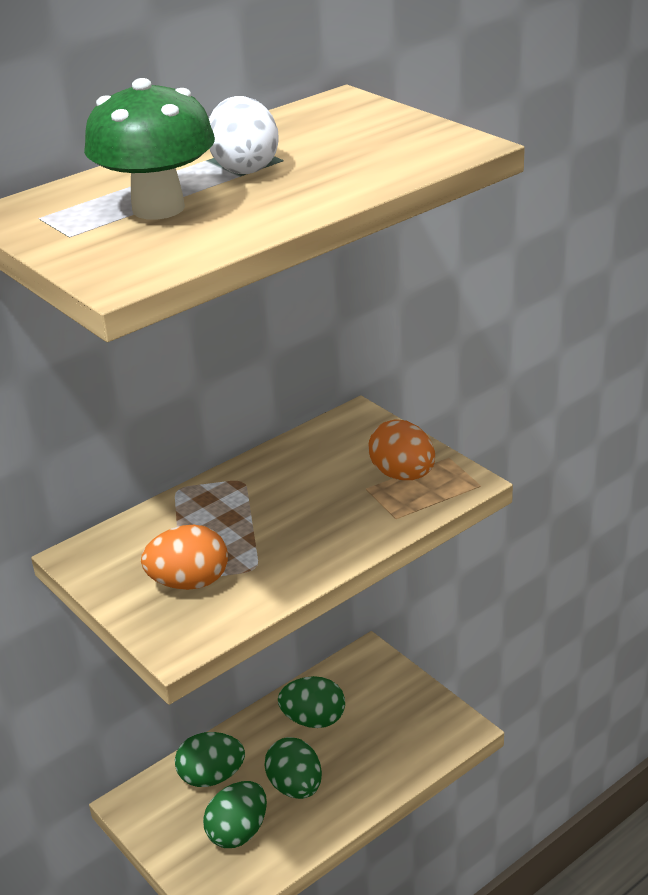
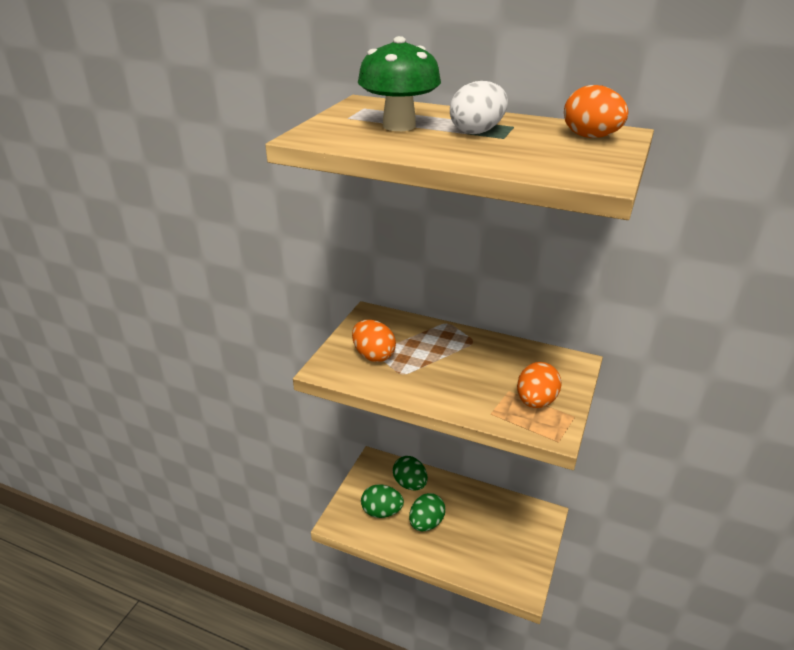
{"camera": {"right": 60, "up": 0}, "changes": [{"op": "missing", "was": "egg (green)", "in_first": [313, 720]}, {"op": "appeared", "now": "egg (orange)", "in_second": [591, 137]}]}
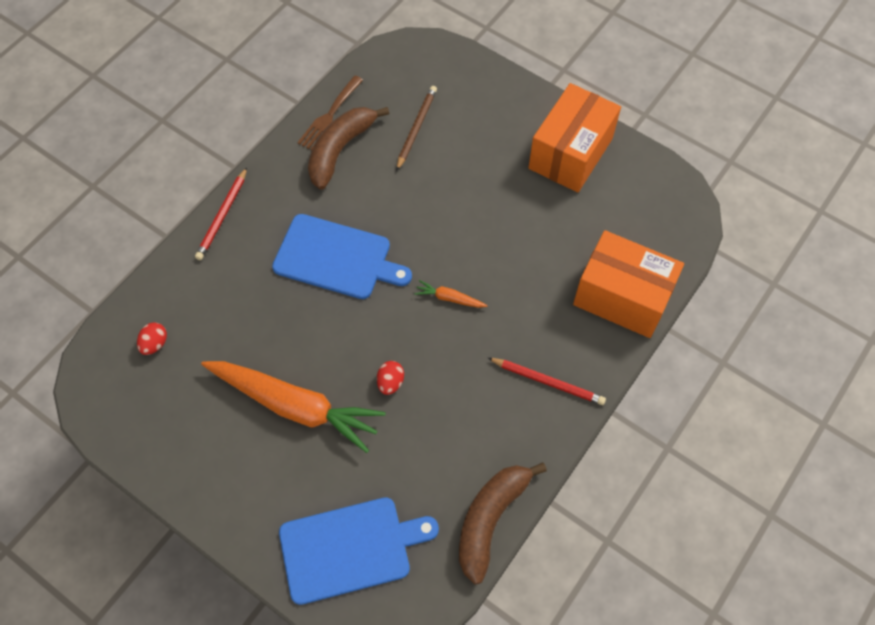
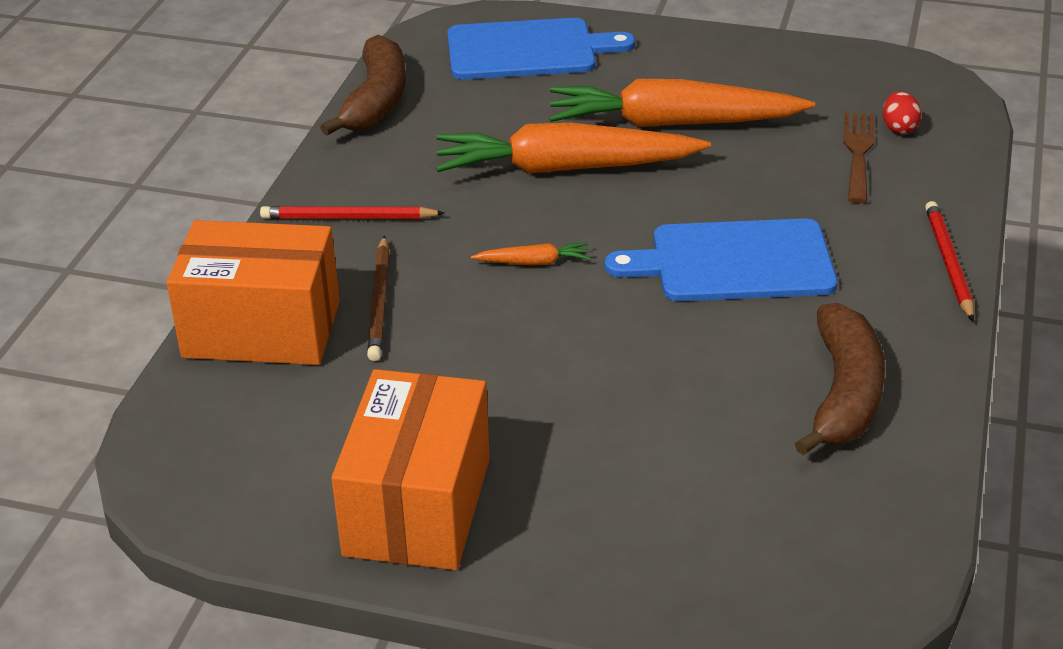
{"camera": {"right": 160, "up": -25}, "changes": [{"op": "spun", "was": "cutting board (blue)", "in_first": [350, 548], "in_second": [527, 50], "clockwise": -150}, {"op": "relocated", "was": "fork (brown)", "in_first": [329, 116], "in_second": [858, 153]}, {"op": "exchanged", "was": "egg (red)", "now": "carrot (orange)", "in_first": [390, 382], "in_second": [565, 168]}, {"op": "relocated", "was": "pencil (brown)", "in_first": [416, 128], "in_second": [380, 302]}]}
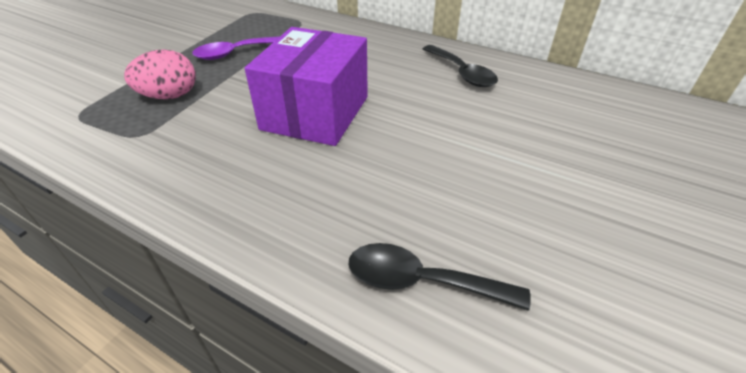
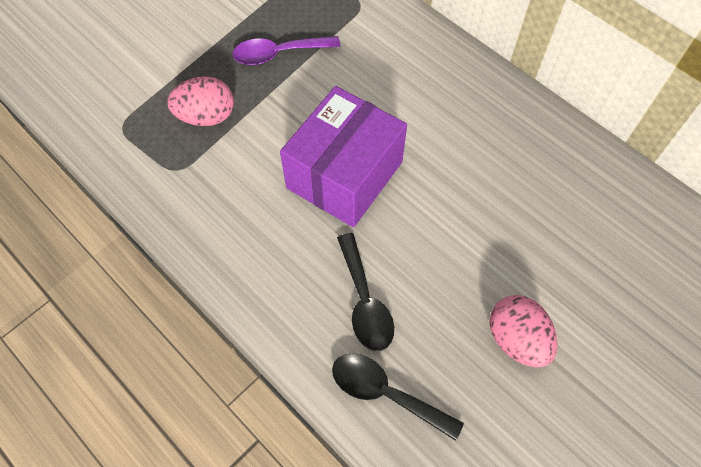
{"camera": {"right": 15, "up": 20}, "changes": [{"op": "relocated", "was": "spoon (black)", "in_first": [461, 73], "in_second": [364, 301]}, {"op": "appeared", "now": "egg (pink)", "in_second": [516, 339]}]}
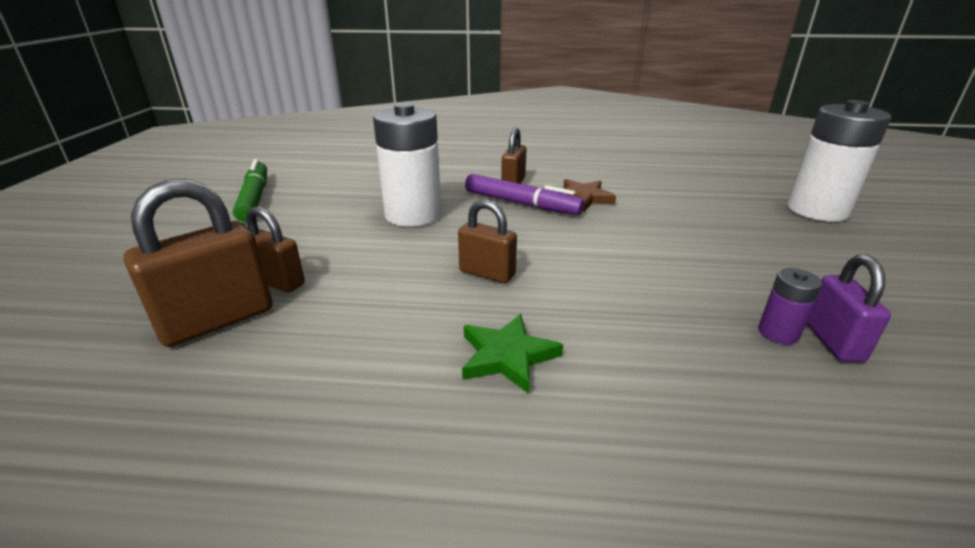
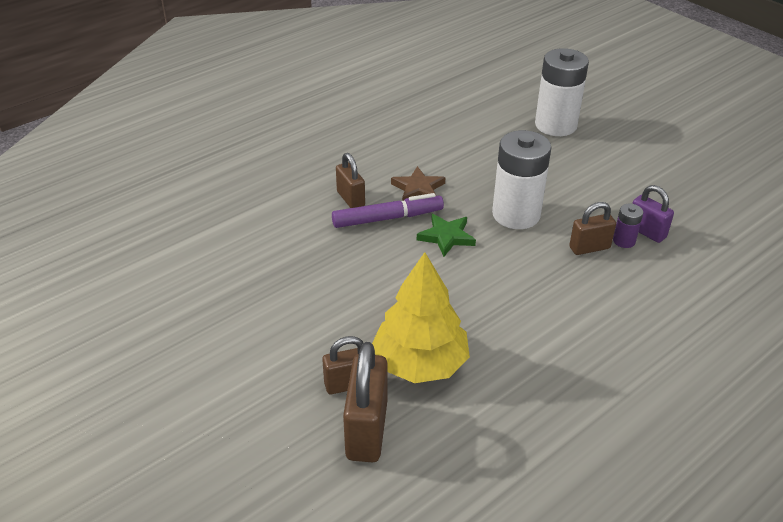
{"camera": {"right": -45, "up": 10}, "changes": [{"op": "missing", "was": "marker (green)", "in_first": [255, 198]}, {"op": "relocated", "was": "battery (white)", "in_first": [413, 215], "in_second": [516, 214]}, {"op": "relocated", "was": "padlock (brown)", "in_first": [487, 273], "in_second": [589, 248]}, {"op": "relocated", "was": "star (green)", "in_first": [507, 356], "in_second": [446, 237]}, {"op": "appeared", "now": "tree (yellow)", "in_second": [420, 363]}]}
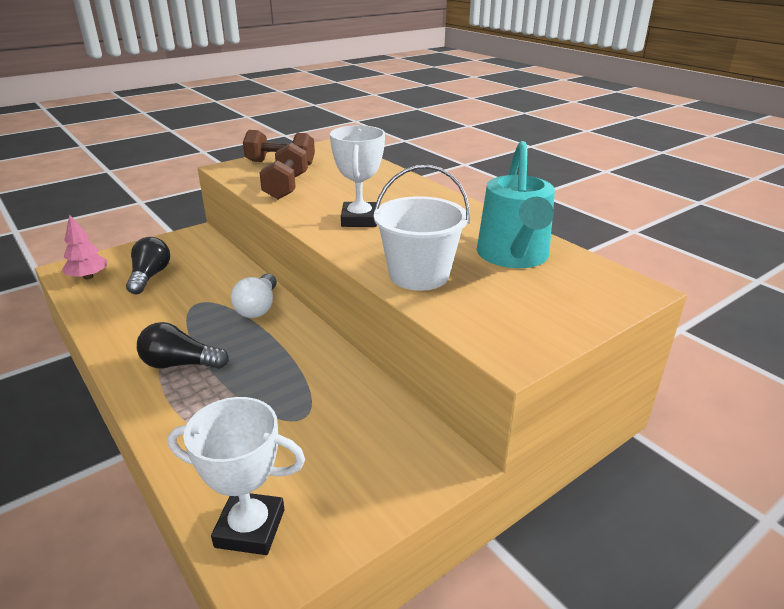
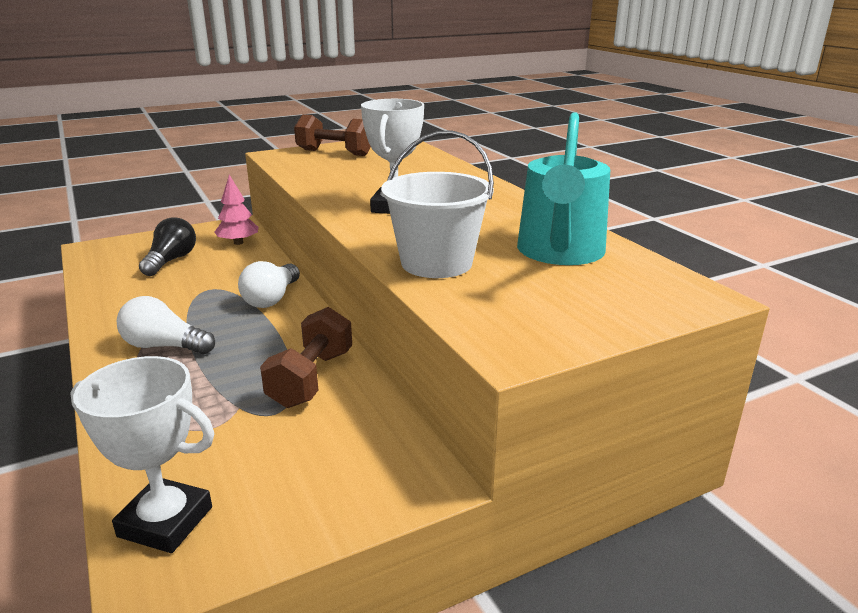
{"camera": {"right": 10, "up": -5}, "changes": [{"op": "relocated", "was": "tree (pink)", "in_first": [88, 277], "in_second": [238, 242]}, {"op": "colour", "was": "light bulb (black)", "now": "light bulb (white)", "in_first": [180, 364], "in_second": [164, 346]}, {"op": "relocated", "was": "dumbbell (brown)", "in_first": [286, 187], "in_second": [311, 378]}]}
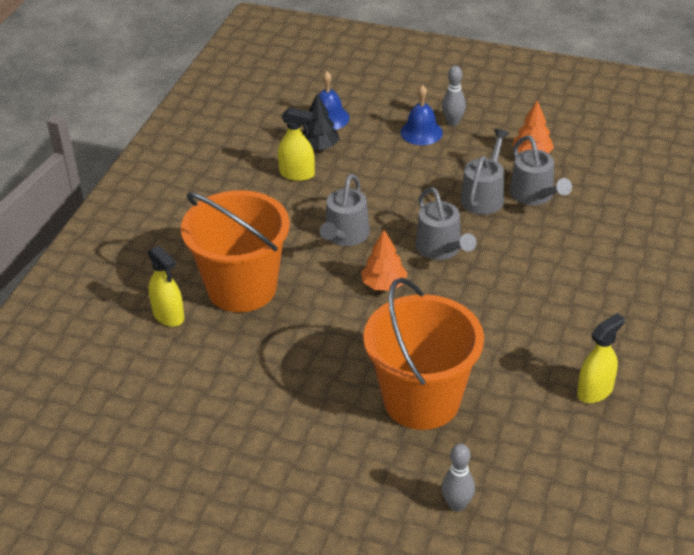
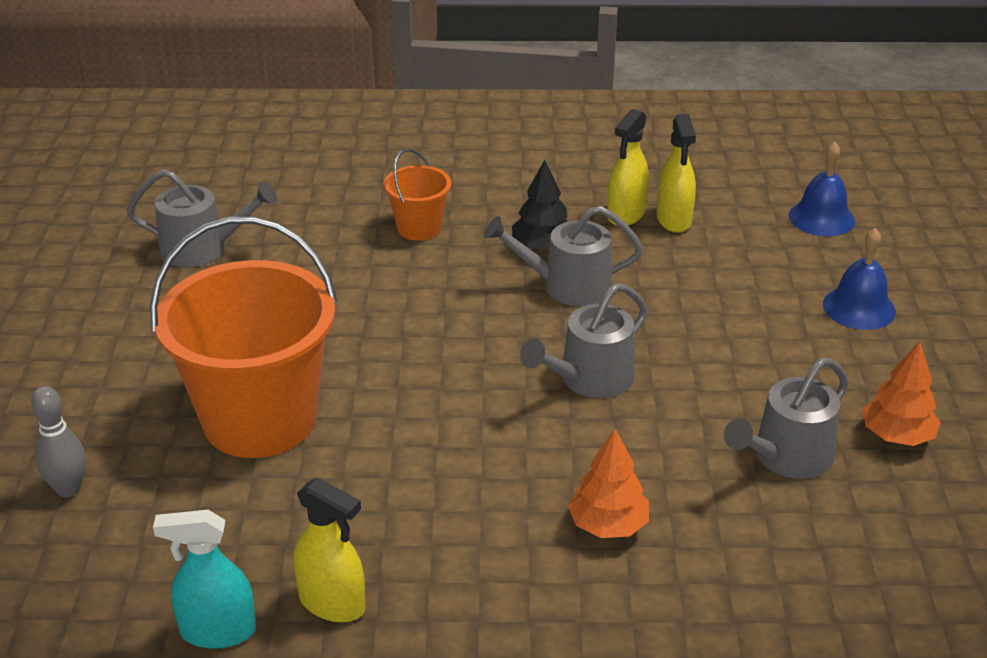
{"camera": {"right": 70, "up": -5}, "changes": [{"op": "relocated", "was": "spray bottle (yellow)", "in_first": [168, 316], "in_second": [626, 214]}, {"op": "size", "was": "bucket (orange)", "in_first": [242, 288], "in_second": [419, 228], "ratio": 0.47}, {"op": "relocated", "was": "tree (black)", "in_first": [319, 147], "in_second": [542, 247]}, {"op": "relocated", "was": "tree (orange)", "in_first": [384, 285], "in_second": [608, 525]}, {"op": "missing", "was": "bowling pin (grey)", "in_first": [453, 122]}, {"op": "relocated", "was": "watering can (grey)", "in_first": [484, 196], "in_second": [202, 249]}, {"op": "appeared", "now": "spray bottle (turquoise)", "in_second": [218, 631]}]}
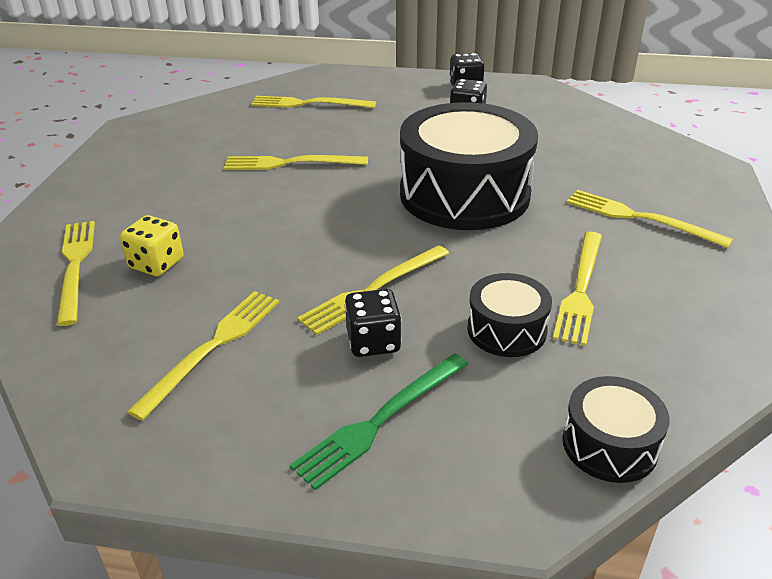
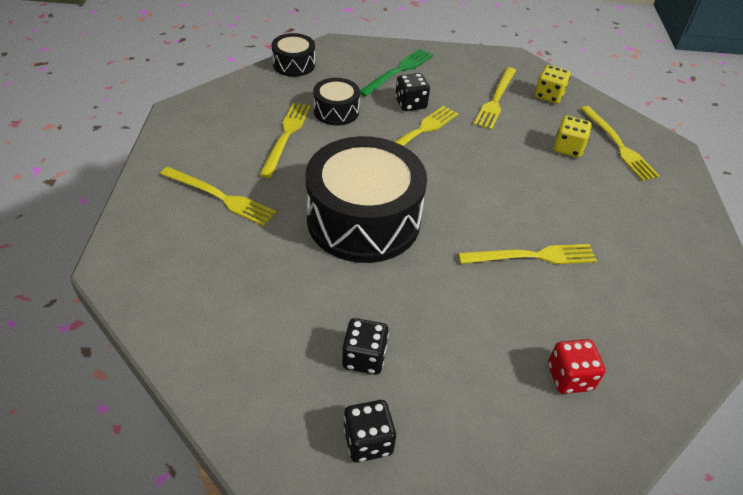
{"camera": {"right": 170, "up": 10}, "changes": [{"op": "exchanged", "was": "fork (yellow)", "now": "dice (red)", "in_first": [308, 104], "in_second": [569, 377]}, {"op": "appeared", "now": "dice (yellow)", "in_second": [548, 96]}]}
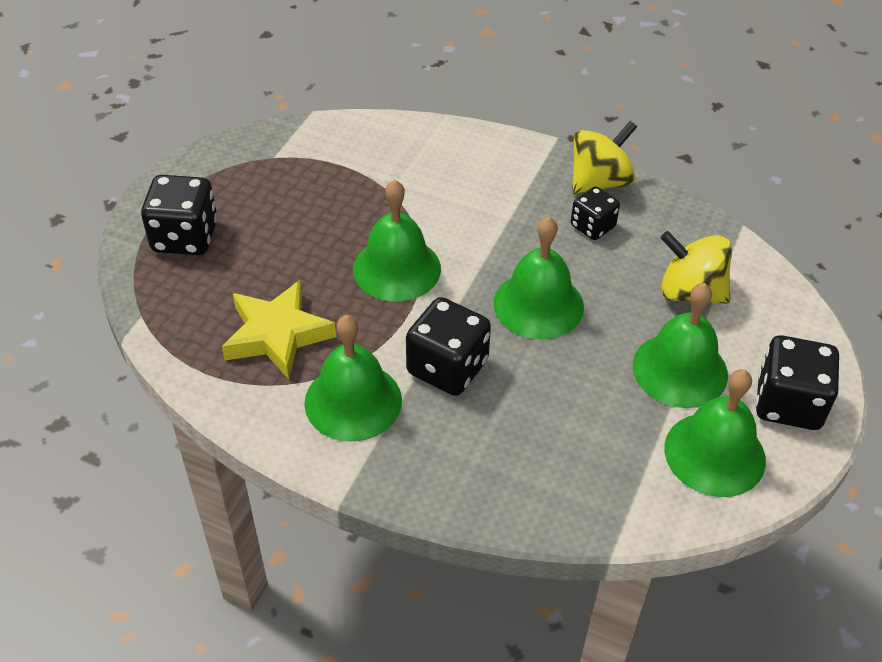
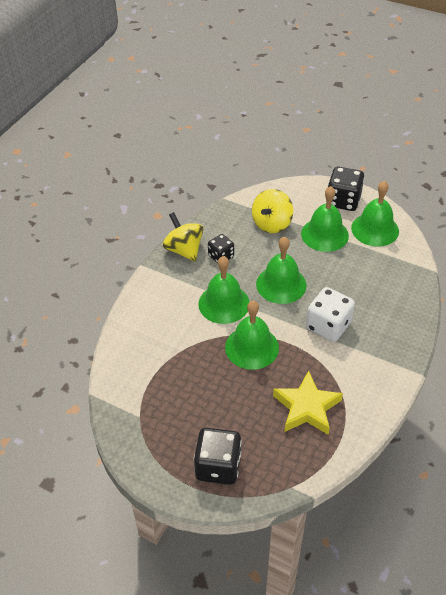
{"camera": {"right": -85, "up": 0}, "changes": [{"op": "relocated", "was": "bell (green)", "in_first": [353, 401], "in_second": [224, 303]}, {"op": "colour", "was": "dice (black)", "now": "dice (white)", "in_first": [447, 367], "in_second": [328, 326]}]}
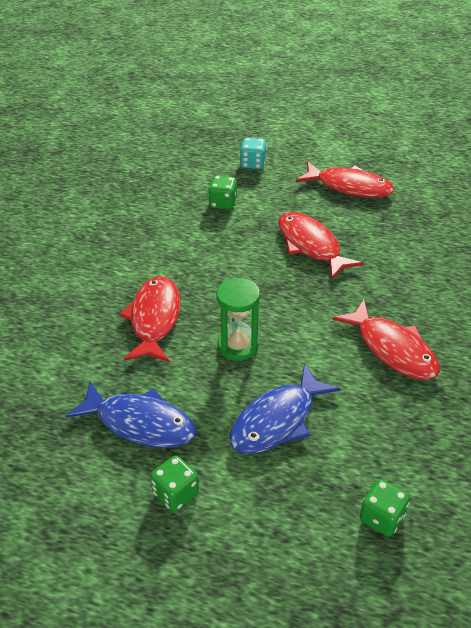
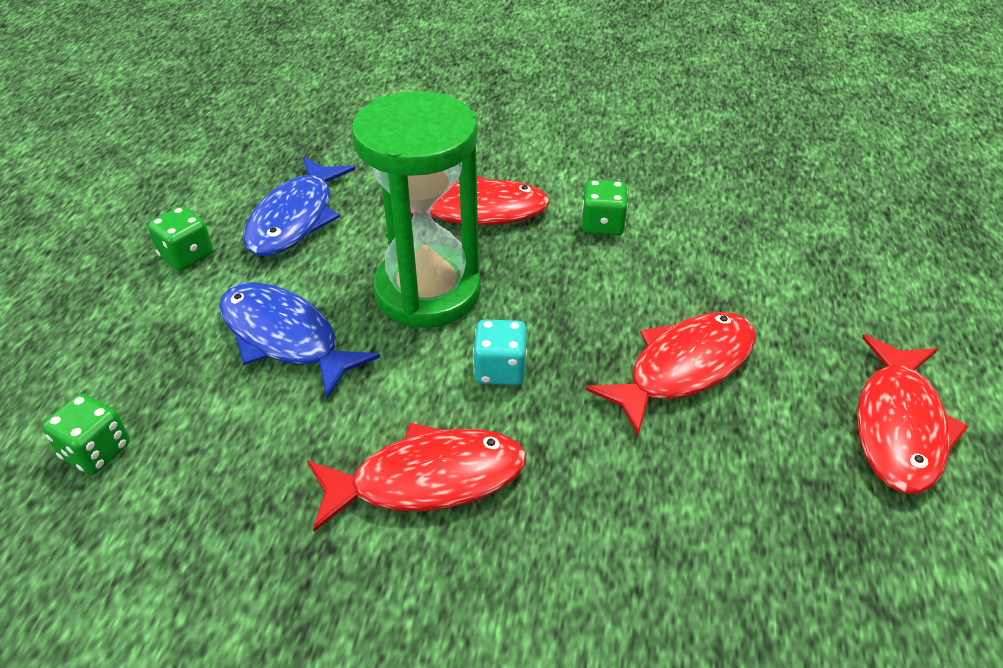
{"camera": {"right": 85, "up": 0}, "changes": [{"op": "relocated", "was": "dice (green)", "in_first": [223, 203], "in_second": [602, 225]}, {"op": "size", "was": "hourglass (green)", "in_first": [238, 346], "in_second": [427, 292], "ratio": 1.76}, {"op": "relocated", "was": "dice (turquoise)", "in_first": [252, 164], "in_second": [500, 370]}, {"op": "spun", "was": "fish (red)", "in_first": [392, 349], "in_second": [428, 480], "clockwise": -150}]}
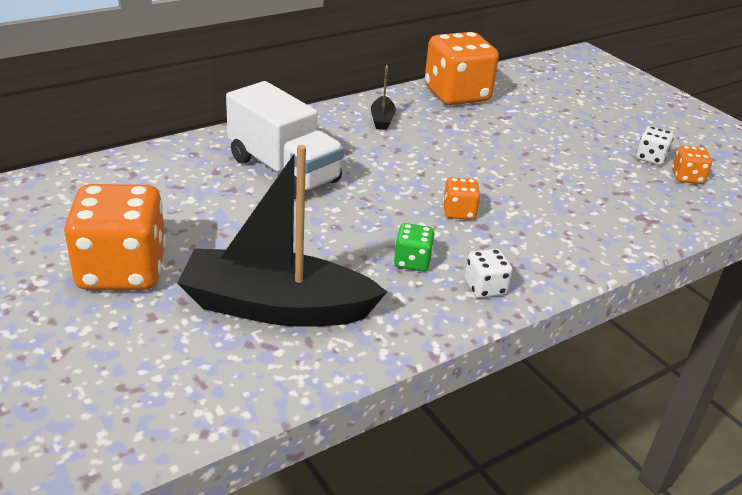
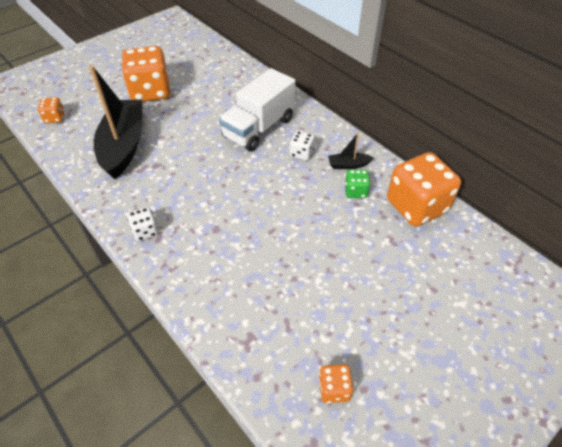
{"camera": {"right": 85, "up": 15}, "changes": [{"op": "relocated", "was": "dice (green)", "in_first": [412, 261], "in_second": [355, 191]}, {"op": "relocated", "was": "dice (orange)", "in_first": [459, 212], "in_second": [55, 118]}, {"op": "relocated", "was": "dice (white)", "in_first": [650, 158], "in_second": [301, 153]}]}
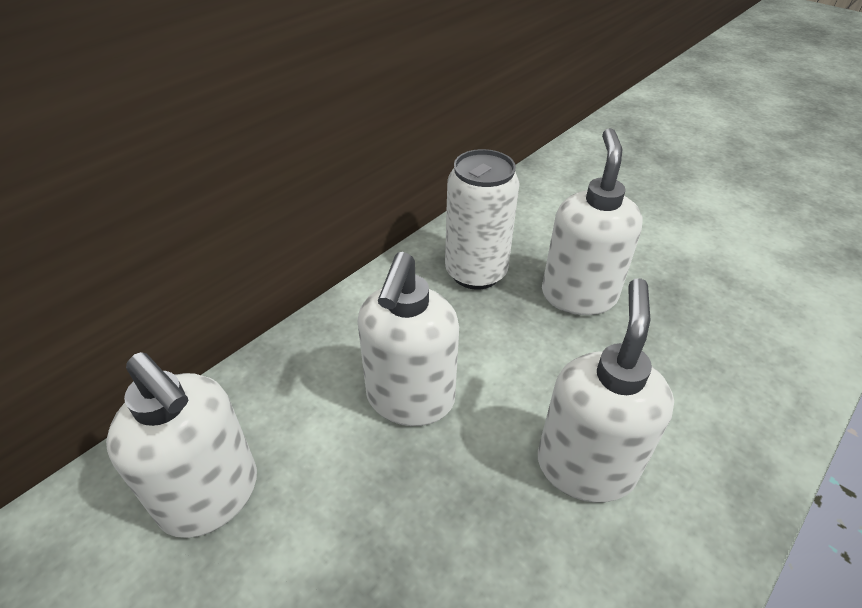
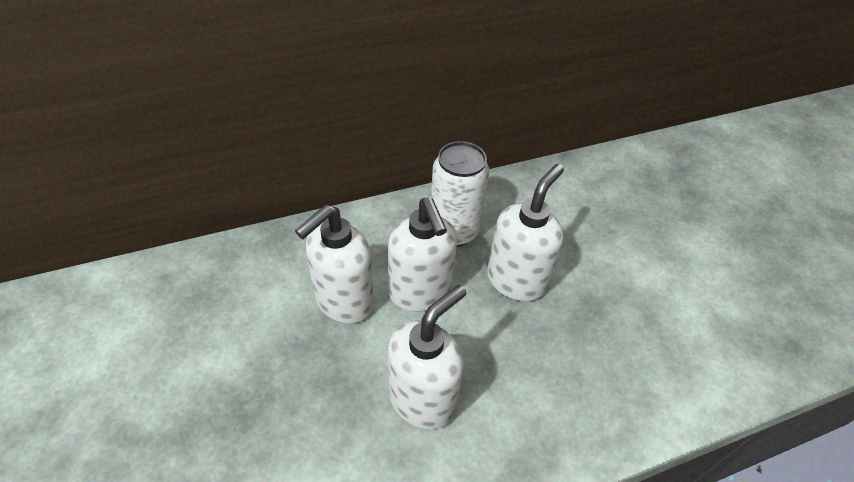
{"camera": {"right": 25, "up": 5}, "changes": [{"op": "relocated", "was": "soap dispenser (white)", "in_first": [211, 496], "in_second": [420, 292]}]}
